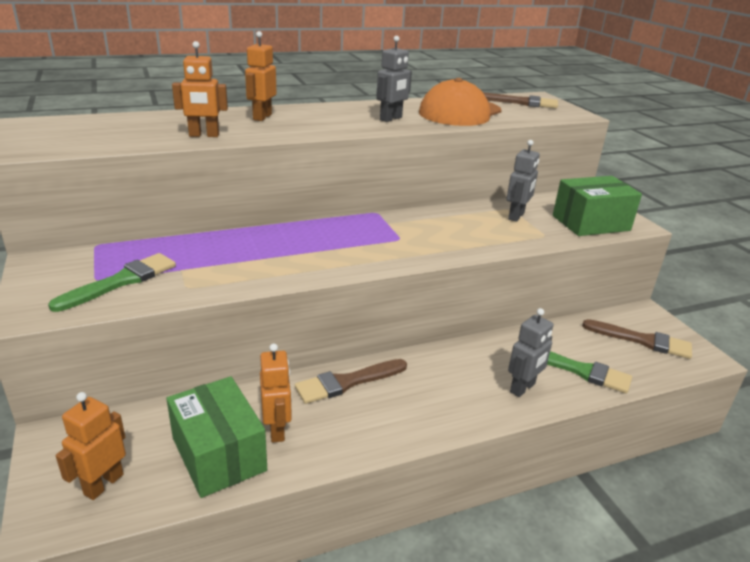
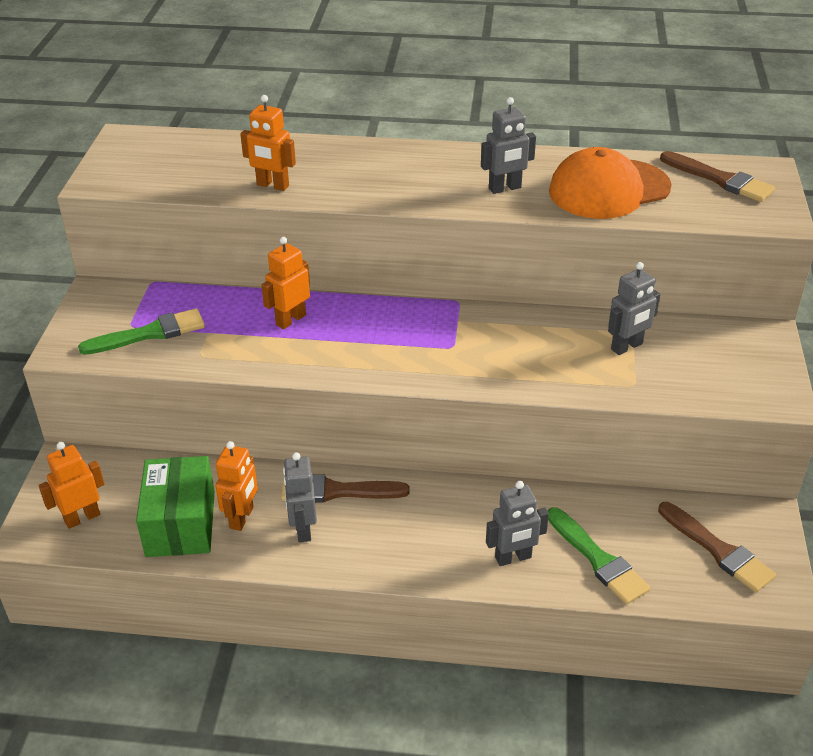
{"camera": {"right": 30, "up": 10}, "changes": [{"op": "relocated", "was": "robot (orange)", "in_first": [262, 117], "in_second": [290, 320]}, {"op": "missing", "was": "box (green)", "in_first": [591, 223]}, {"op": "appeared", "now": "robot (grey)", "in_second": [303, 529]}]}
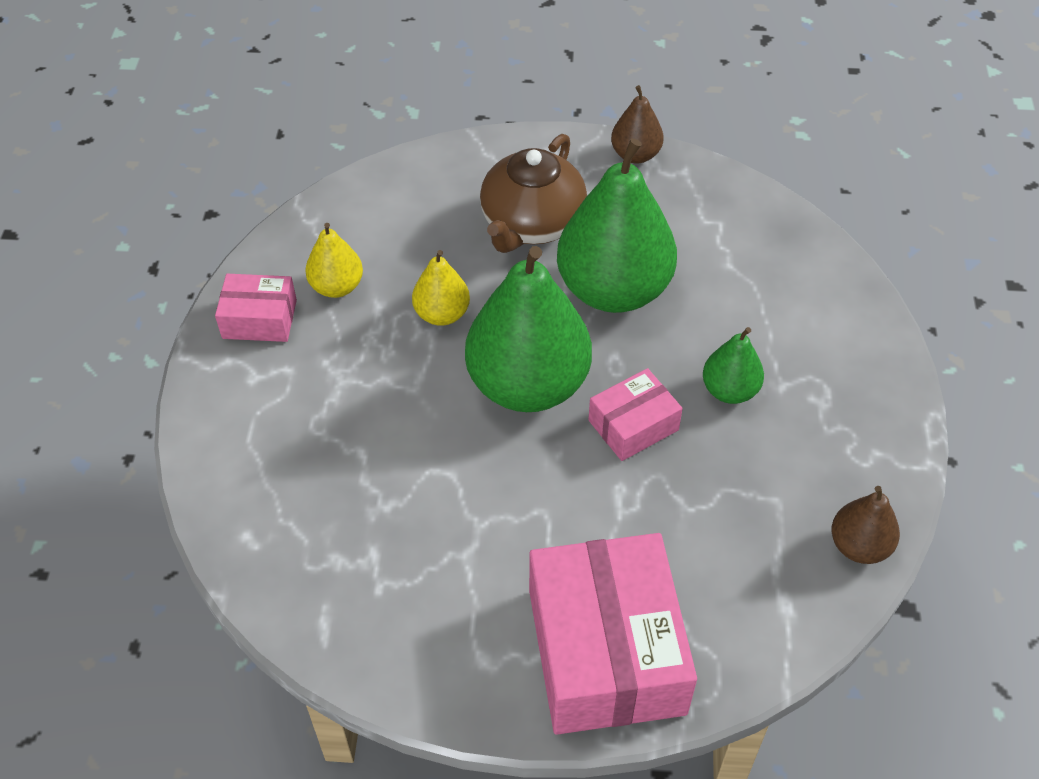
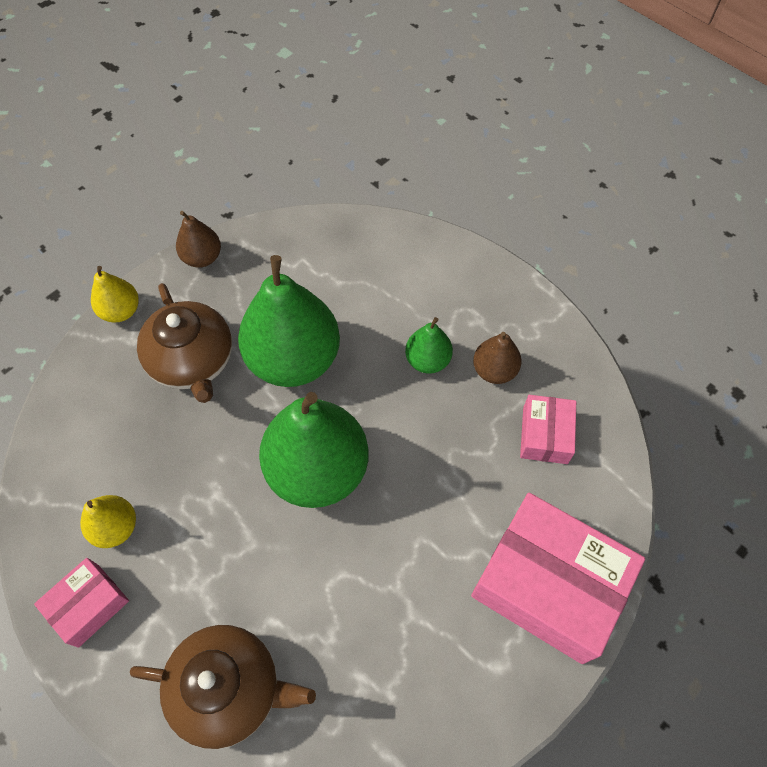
{"camera": {"right": -50, "up": 10}, "changes": [{"op": "relocated", "was": "pear (yellow)", "in_first": [442, 314], "in_second": [121, 311]}, {"op": "relocated", "was": "box (pink)", "in_first": [633, 425], "in_second": [545, 435]}, {"op": "relocated", "was": "pear (brown)", "in_first": [859, 546], "in_second": [494, 370]}, {"op": "appeared", "now": "teapot (brown)", "in_second": [229, 688]}]}
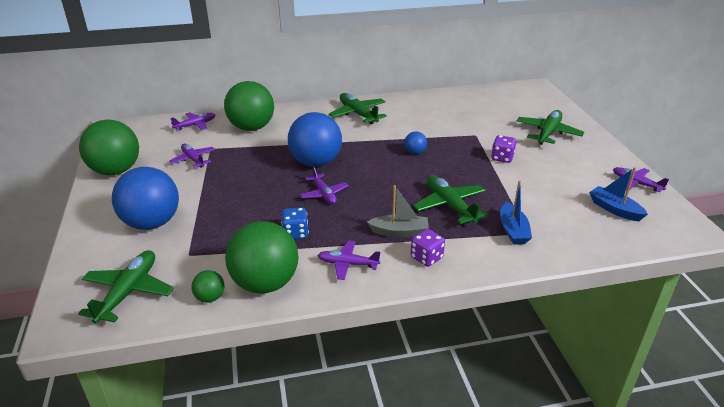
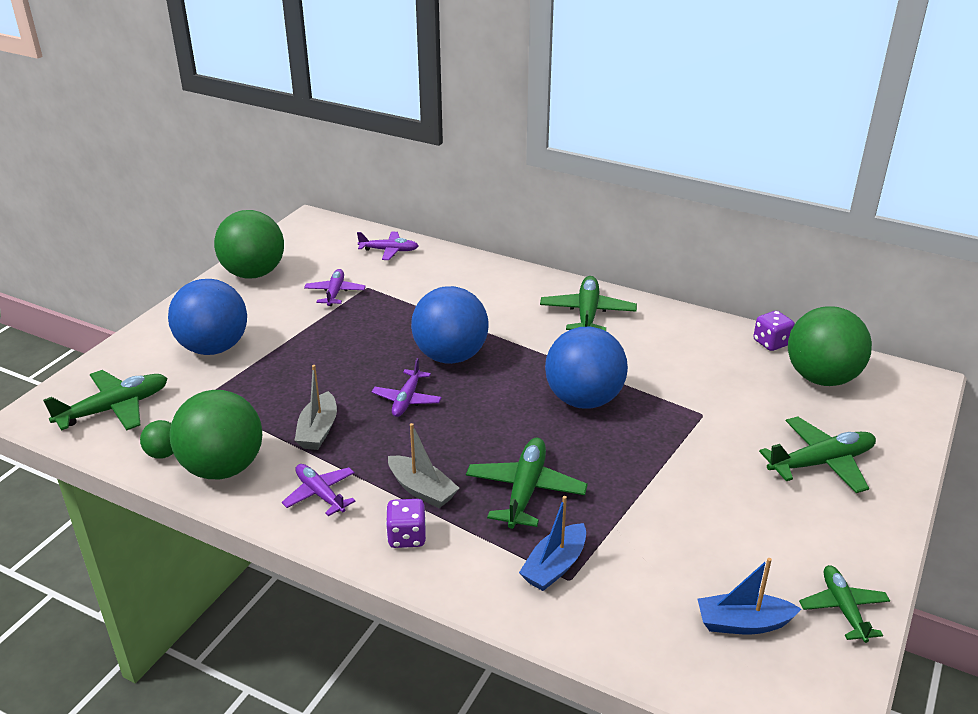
{"camera": {"right": 40, "up": 0}, "changes": [{"op": "relocated", "was": "ball (green)", "in_first": [251, 128], "in_second": [821, 378]}, {"op": "exchanged", "was": "dice (blue)", "now": "boat (grey)", "in_first": [295, 233], "in_second": [318, 430]}, {"op": "size", "was": "ball (blue)", "in_first": [415, 152], "in_second": [584, 400], "ratio": 2.27}, {"op": "relocated", "was": "dice (purple)", "in_first": [502, 158], "in_second": [771, 343]}, {"op": "spun", "was": "boat (blue)", "in_first": [614, 209], "in_second": [743, 623], "clockwise": -90}, {"op": "colour", "was": "plane (purple)", "now": "plane (green)", "in_first": [636, 183], "in_second": [843, 608]}]}
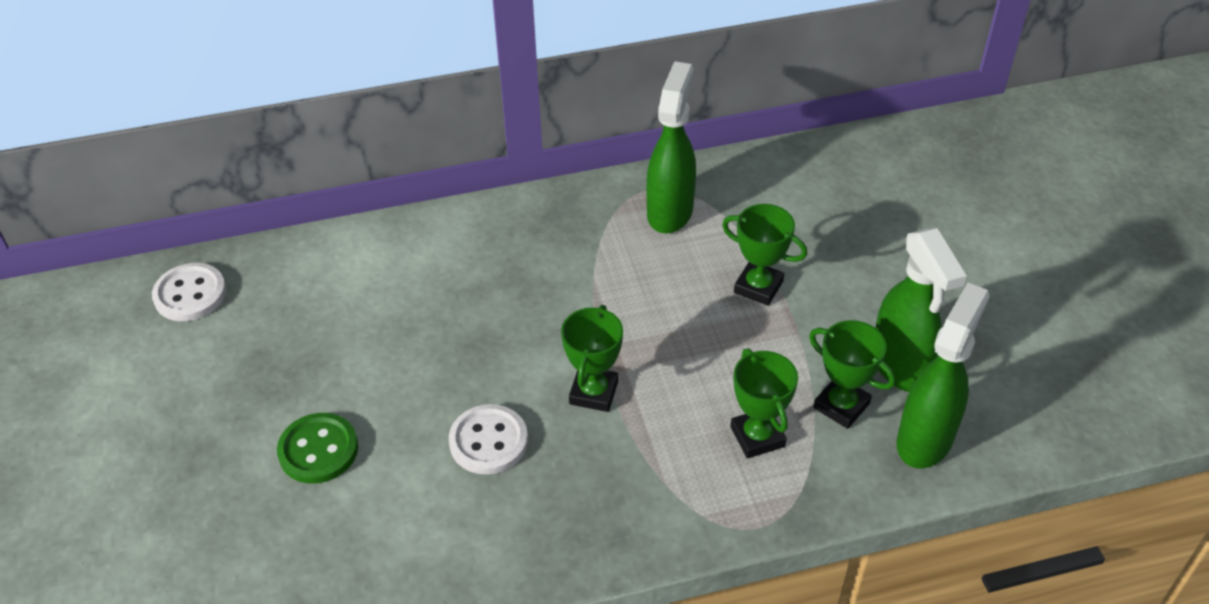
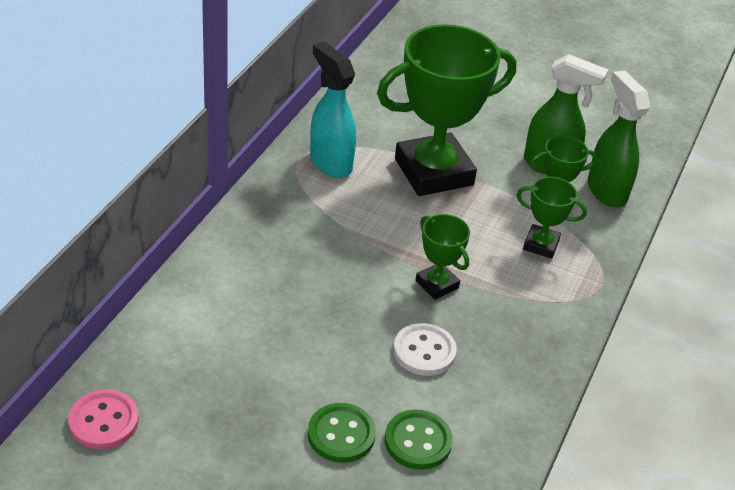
{"camera": {"right": -55, "up": -5}, "changes": [{"op": "colour", "was": "button (white)", "now": "button (pink)", "in_first": [190, 294], "in_second": [104, 421]}, {"op": "colour", "was": "spray bottle (green)", "now": "spray bottle (turquoise)", "in_first": [670, 211], "in_second": [330, 163]}, {"op": "size", "was": "trophy (green)", "in_first": [758, 287], "in_second": [433, 172], "ratio": 2.15}, {"op": "appeared", "now": "button (green)", "in_second": [418, 441]}]}
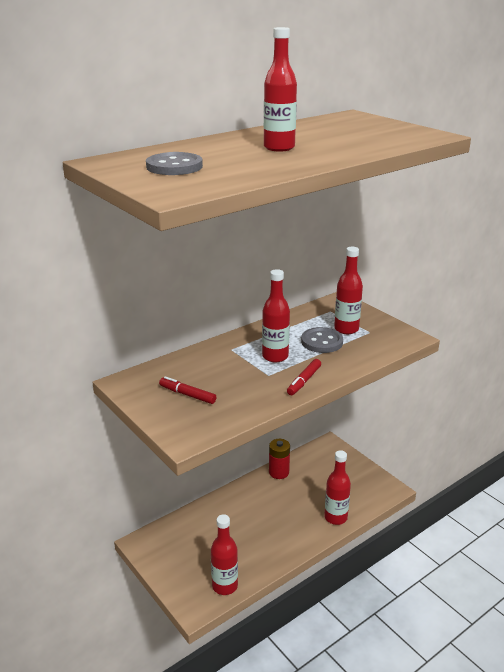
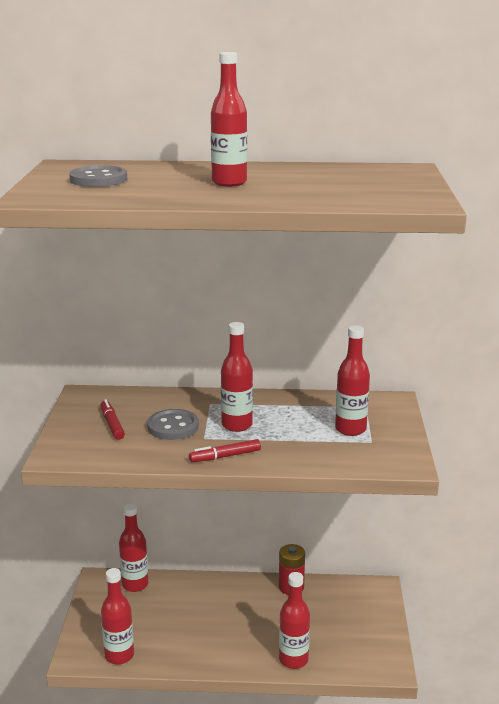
{"camera": {"right": 40, "up": -5}, "changes": [{"op": "relocated", "was": "button (grey)", "in_first": [322, 342], "in_second": [173, 427]}, {"op": "appeared", "now": "bottle (red)", "in_second": [135, 584]}]}
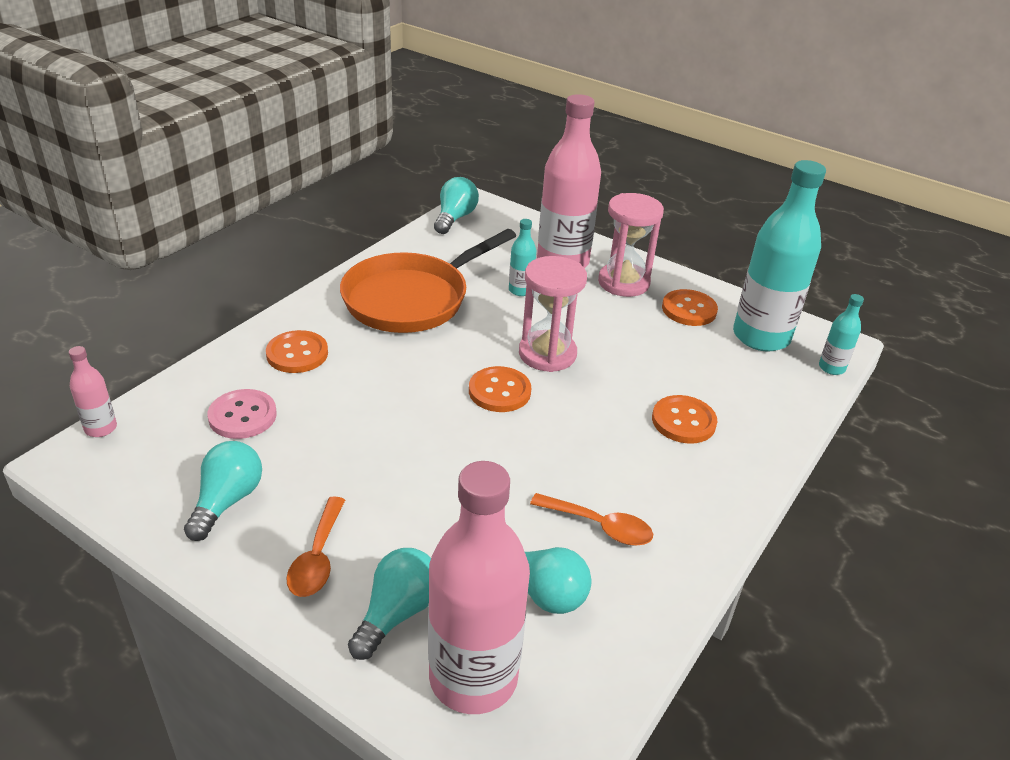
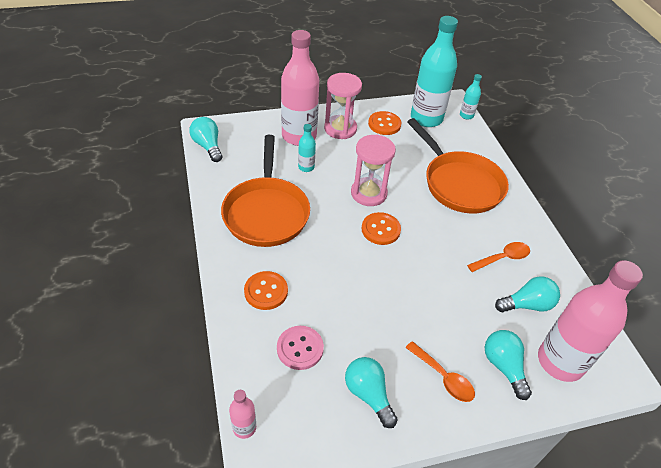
{"camera": {"right": -50, "up": 10}, "changes": [{"op": "exchanged", "was": "button (orange)", "now": "pan (orange)", "in_first": [683, 421], "in_second": [459, 184]}]}
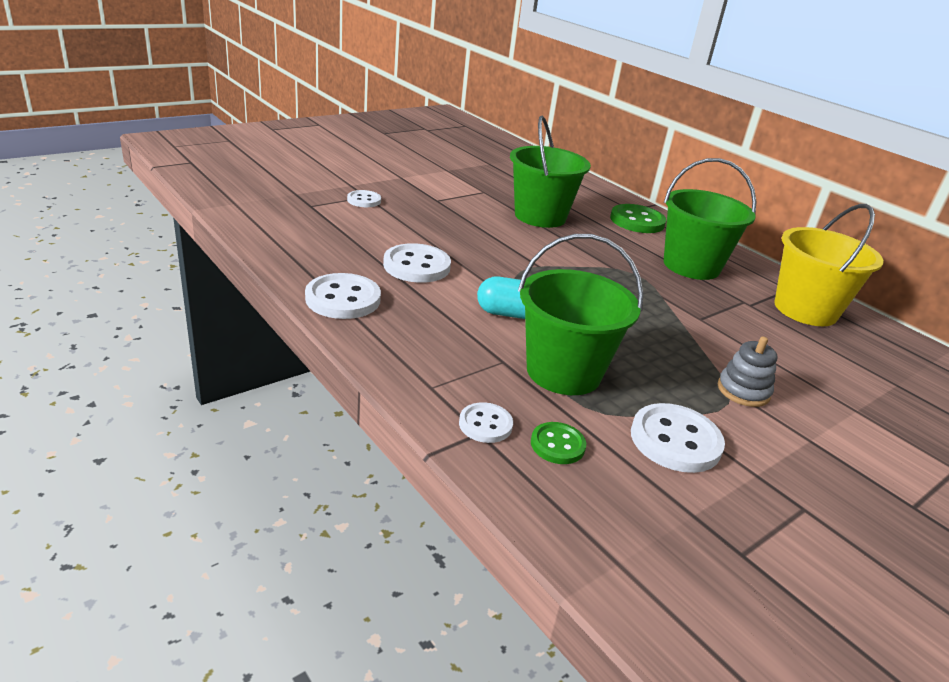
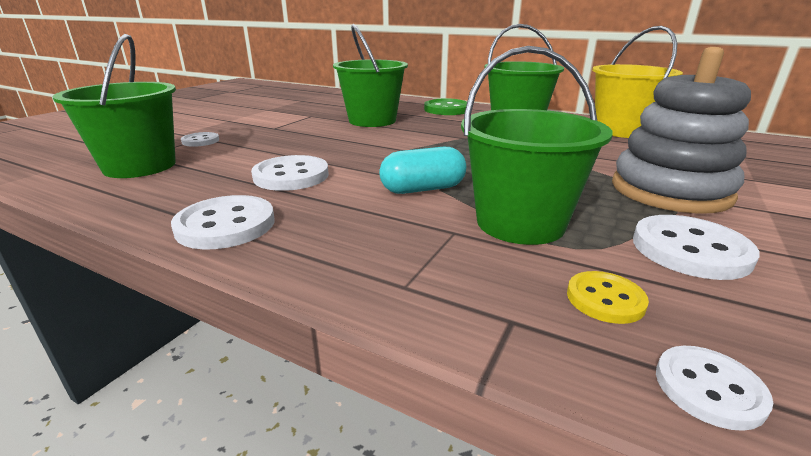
{"camera": {"right": -20, "up": -5}, "changes": [{"op": "relocated", "was": "button (white)", "in_first": [485, 424], "in_second": [709, 388]}, {"op": "colour", "was": "button (green)", "now": "button (yellow)", "in_first": [557, 445], "in_second": [605, 299]}, {"op": "size", "was": "stacking toy (grey)", "in_first": [743, 391], "in_second": [670, 191], "ratio": 2.1}, {"op": "appeared", "now": "bucket (green)", "in_second": [140, 166]}]}
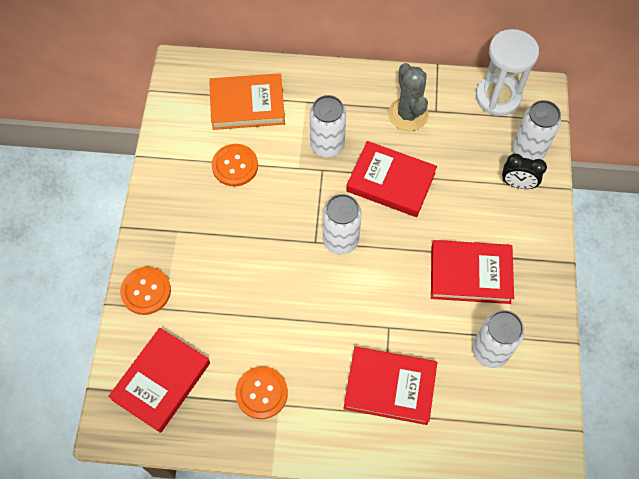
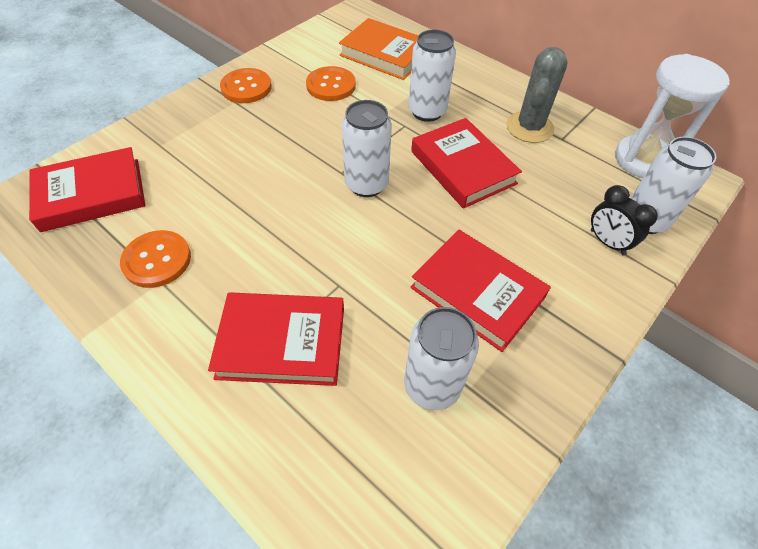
{"camera": {"right": 35, "up": -10}, "changes": [{"op": "relocated", "was": "button (orange)", "in_first": [146, 291], "in_second": [246, 87]}, {"op": "spun", "was": "book (red)", "in_first": [390, 387], "in_second": [282, 342], "clockwise": -45}]}
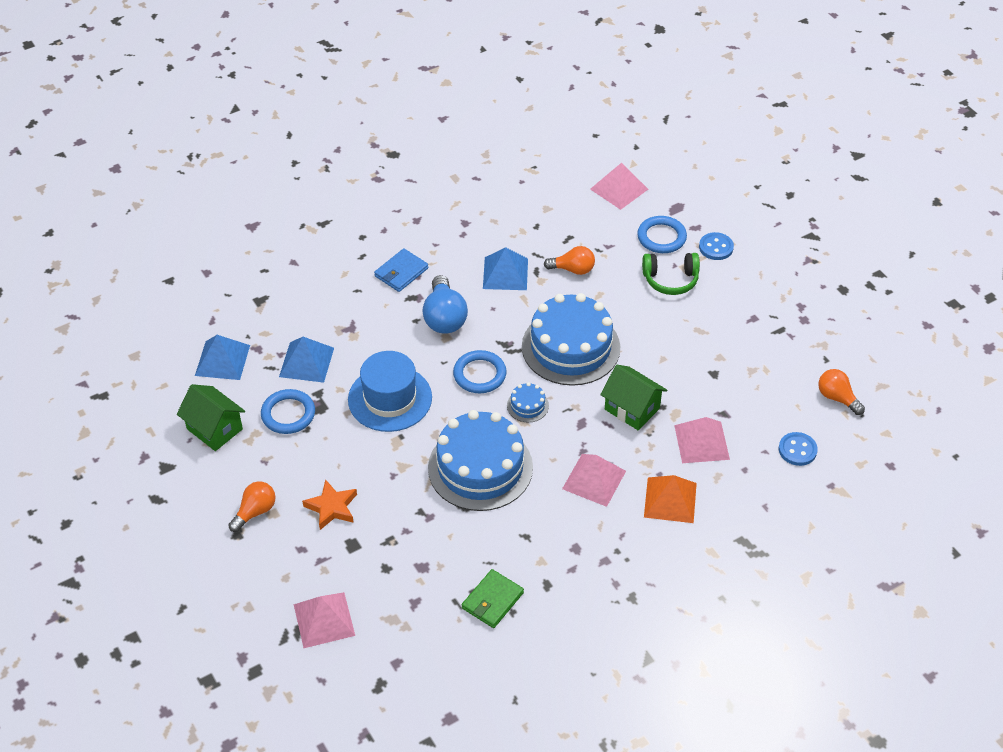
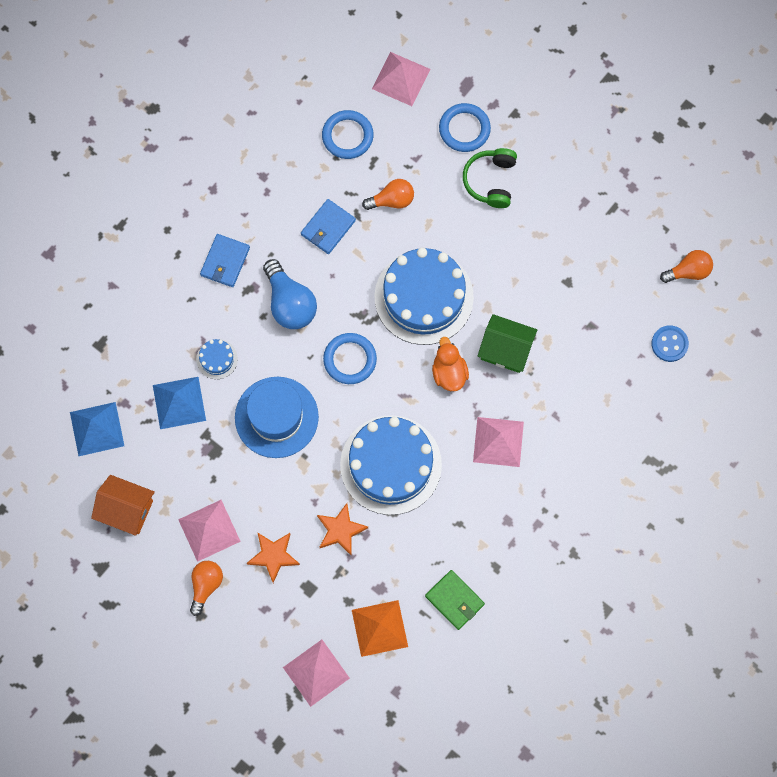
{"camera": {"right": -20, "up": 25}, "changes": [{"op": "colour", "was": "house (green)", "now": "house (orange)", "in_first": [214, 429], "in_second": [126, 510]}, {"op": "relocated", "was": "ring (blue)", "in_first": [288, 414], "in_second": [347, 136]}, {"op": "spun", "was": "wallet (green)", "in_first": [492, 600], "in_second": [454, 600], "clockwise": -60}, {"op": "exchanged", "was": "pyramid (blue)", "now": "wallet (blue)", "in_first": [505, 273], "in_second": [328, 227]}, {"op": "relocated", "was": "cake (blue)", "in_first": [527, 405], "in_second": [217, 359]}, {"op": "spun", "was": "headphones (green)", "in_first": [670, 280], "in_second": [491, 181], "clockwise": 120}, {"op": "relocated", "was": "pyramid (orange)", "in_first": [670, 500], "in_second": [379, 628]}, {"op": "relocated", "was": "pyramid (pink)", "in_first": [701, 442], "in_second": [209, 530]}, {"op": "missing", "was": "button (blue)", "in_first": [716, 247]}, {"op": "spun", "was": "light bulb (orange)", "in_first": [837, 398], "in_second": [688, 271], "clockwise": 135}, {"op": "appeared", "now": "star (orange)", "in_second": [340, 530]}, {"op": "appeared", "now": "duck (orange)", "in_second": [449, 373]}]}
